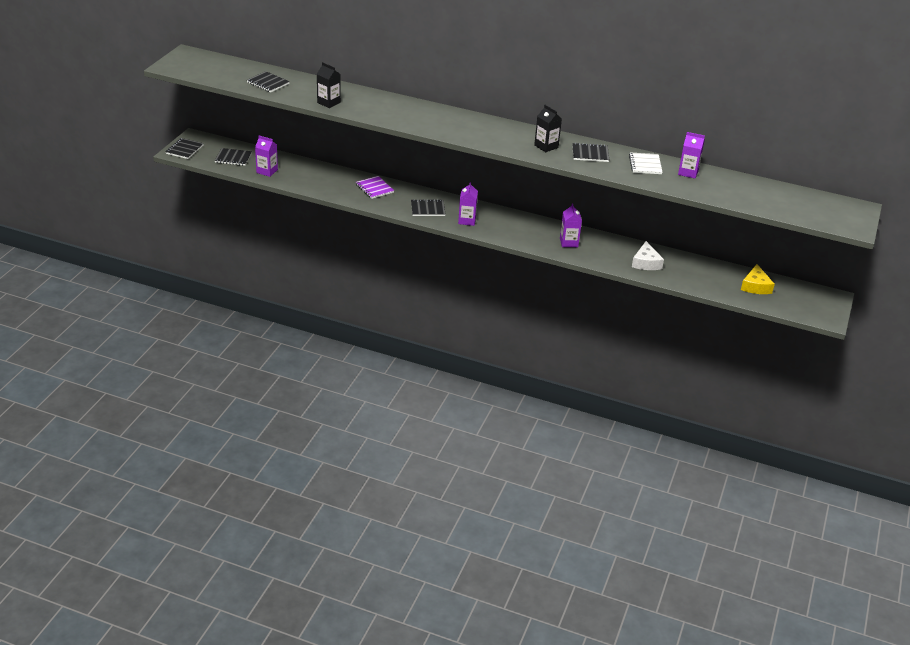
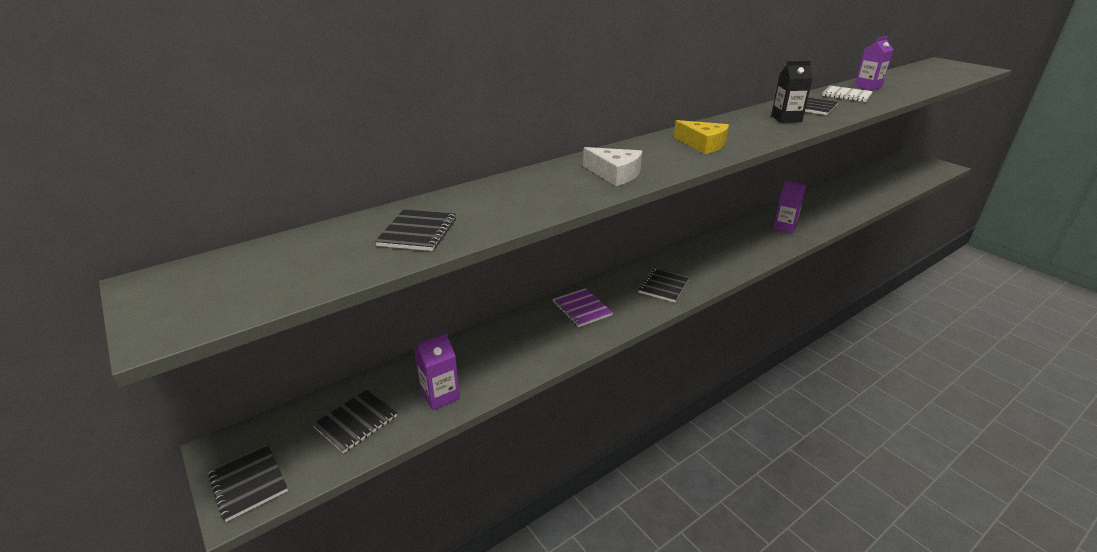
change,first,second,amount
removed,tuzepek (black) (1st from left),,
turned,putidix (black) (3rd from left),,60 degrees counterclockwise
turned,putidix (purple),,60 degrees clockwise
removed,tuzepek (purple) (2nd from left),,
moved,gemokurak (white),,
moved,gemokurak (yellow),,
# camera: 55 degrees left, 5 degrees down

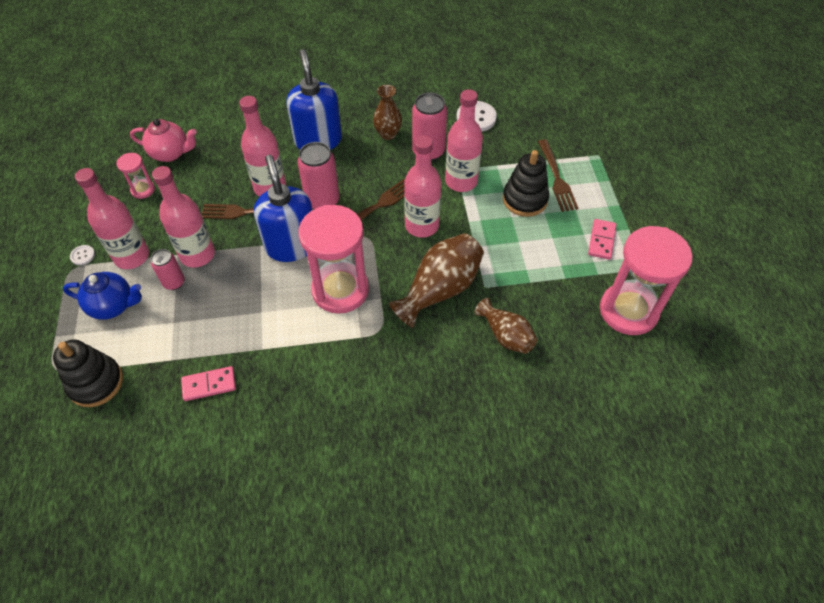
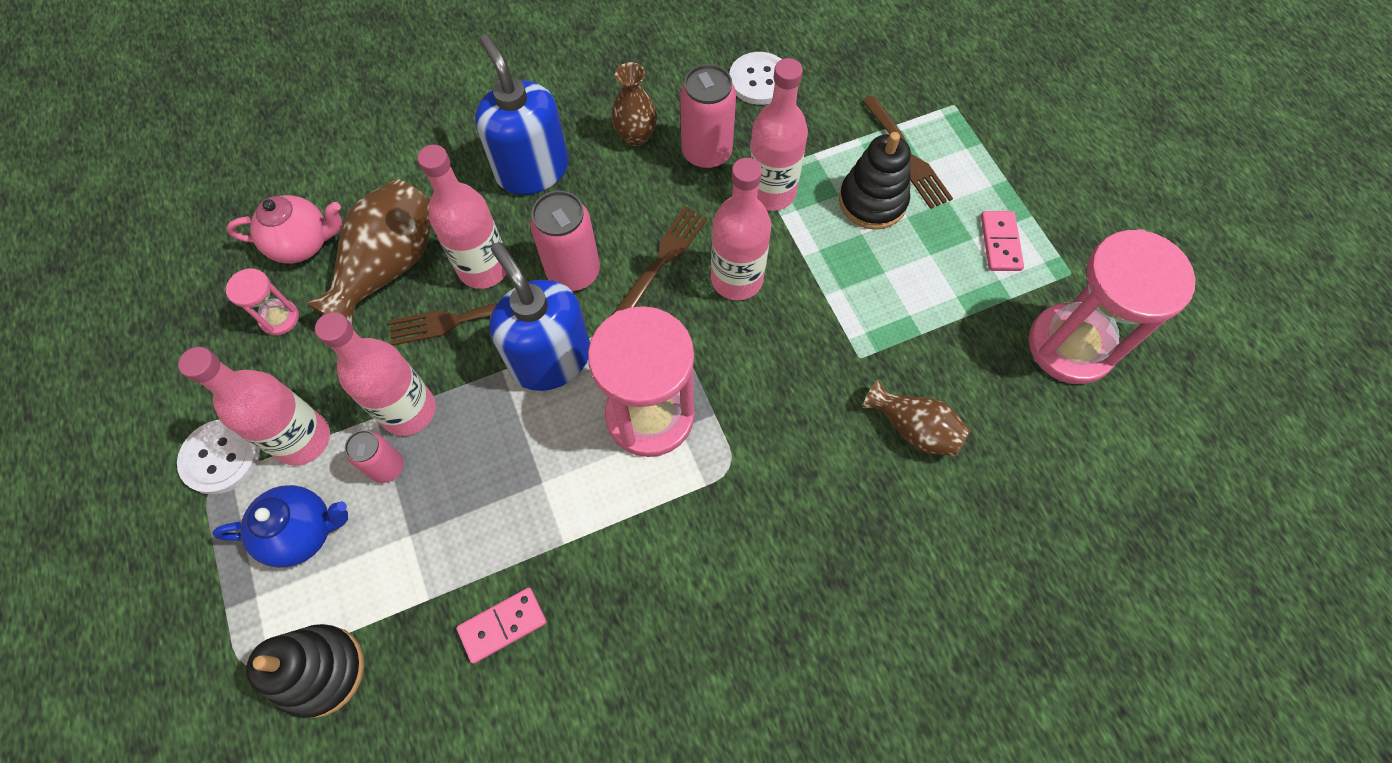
change,first,second,amount
moved,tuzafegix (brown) (2nd from left in the first image),tuzafegix (brown) (1st from left),
resized,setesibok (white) (1st from left),,x1.98
# camera: 15 degrees left, 10 degrees up

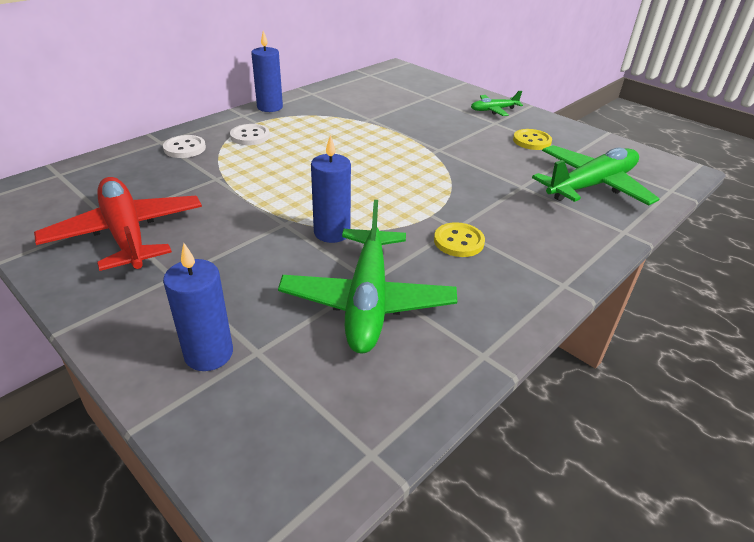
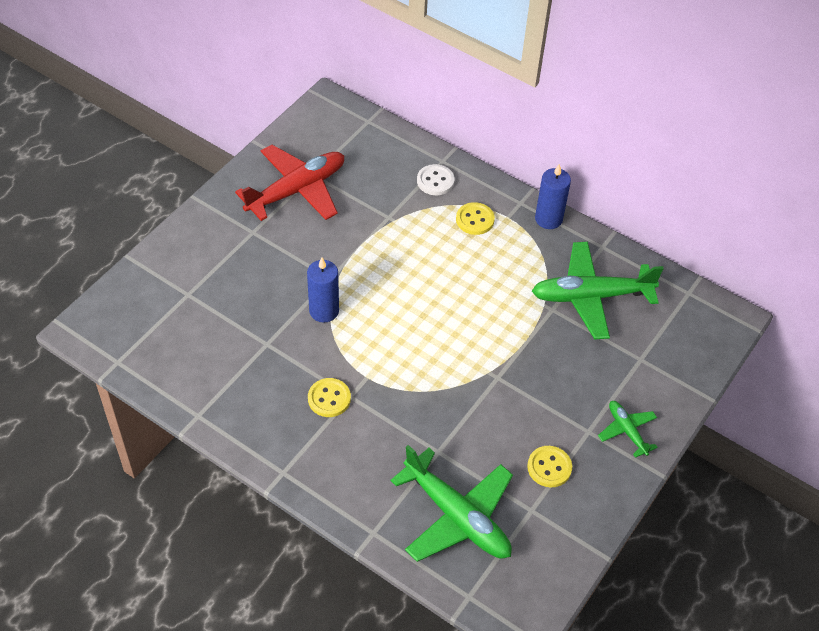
change,first,second,amount
recoloured,setesibok (white) (2nd from left),setesibok (yellow) (2nd from left),
moved,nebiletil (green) (1st from left in the first image),nebiletil (green) (2nd from left),
removed,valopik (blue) (1st from left),,
# camera: 80 degrees right, 15 degrees up

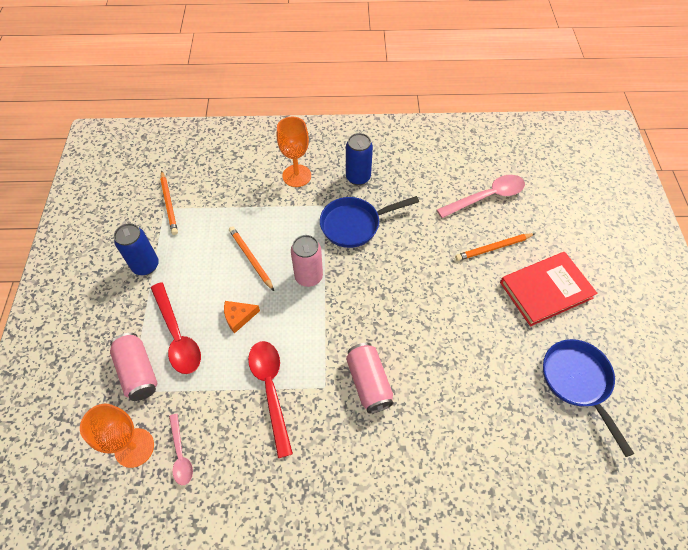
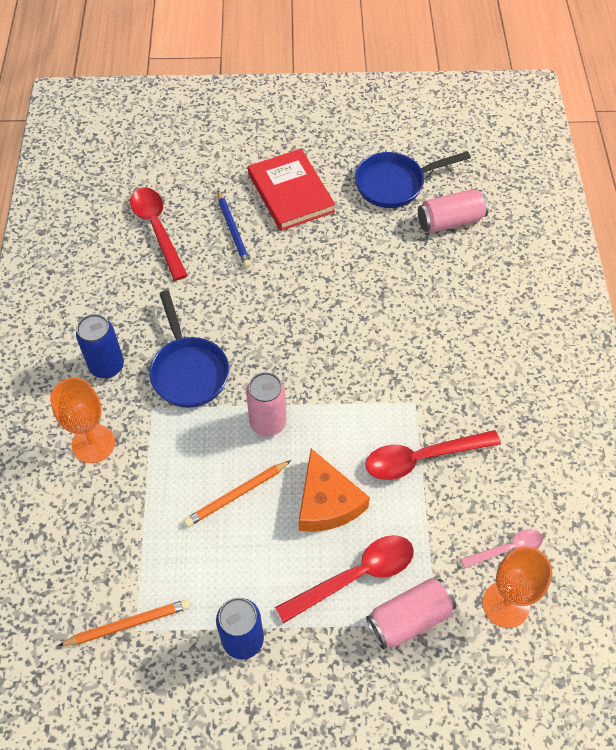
change,first,second,amount
recoloured,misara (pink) (2nd from left),misara (red) (1st from left),
recoloured,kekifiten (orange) (3rd from left),kekifiten (blue),
resized,gemokurak (orange),,x1.75
moved,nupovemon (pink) (3rd from left),,
# camera: 90 degrees left, 0 degrees up

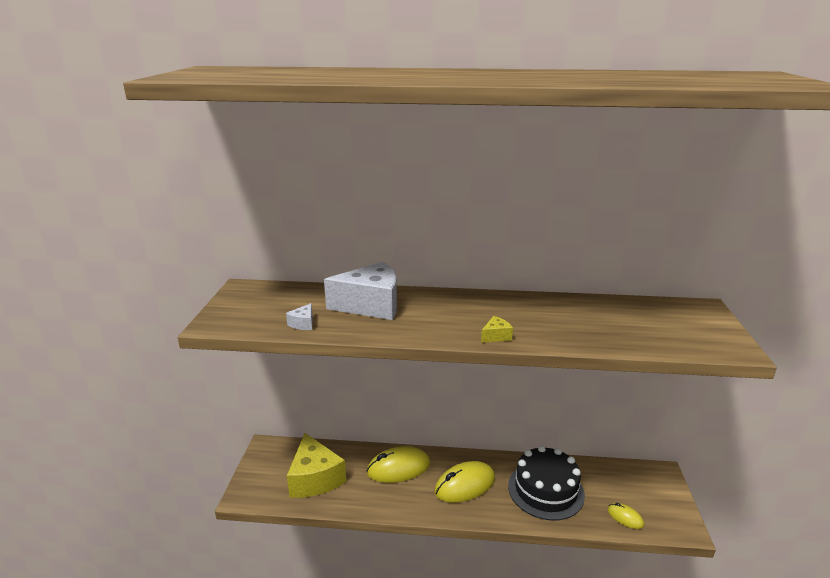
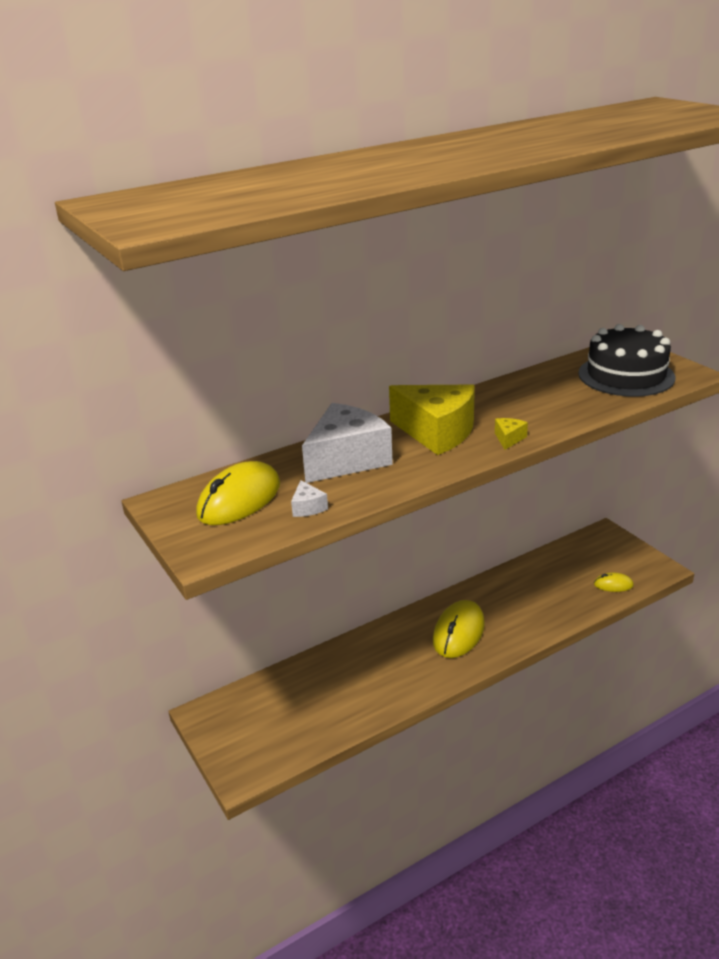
change,first,second,amount
moved,gemokurak (yellow) (1st from left),,
moved,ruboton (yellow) (1st from left),,
moved,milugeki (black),,
# camera: 35 degrees left, 5 degrees up

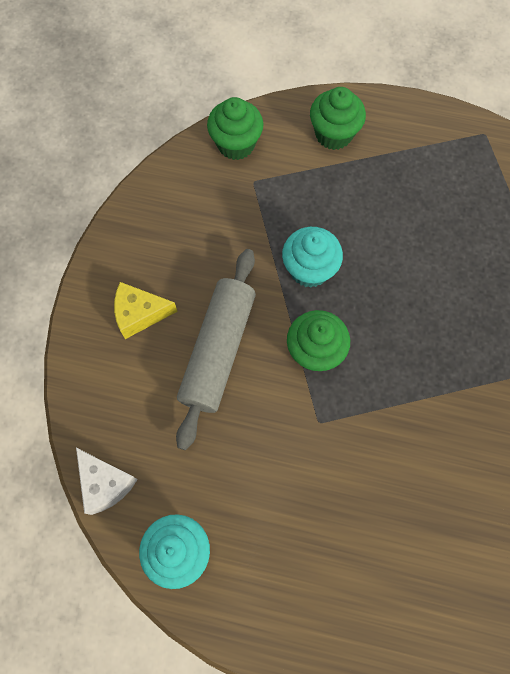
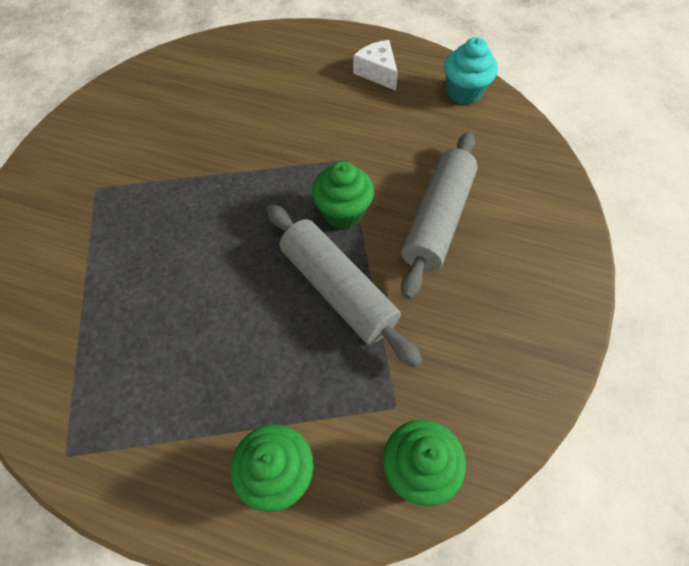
change,first,second,amount
replaced,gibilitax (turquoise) (2nd from left),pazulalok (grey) (1st from left),
removed,gemokurak (yellow),,
moved,gemokurak (white),,
# camera: 175 degrees left, 10 degrees down

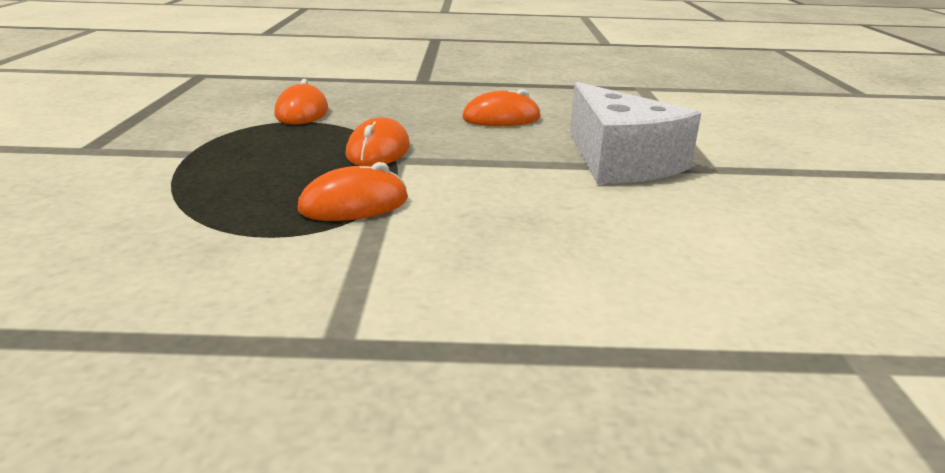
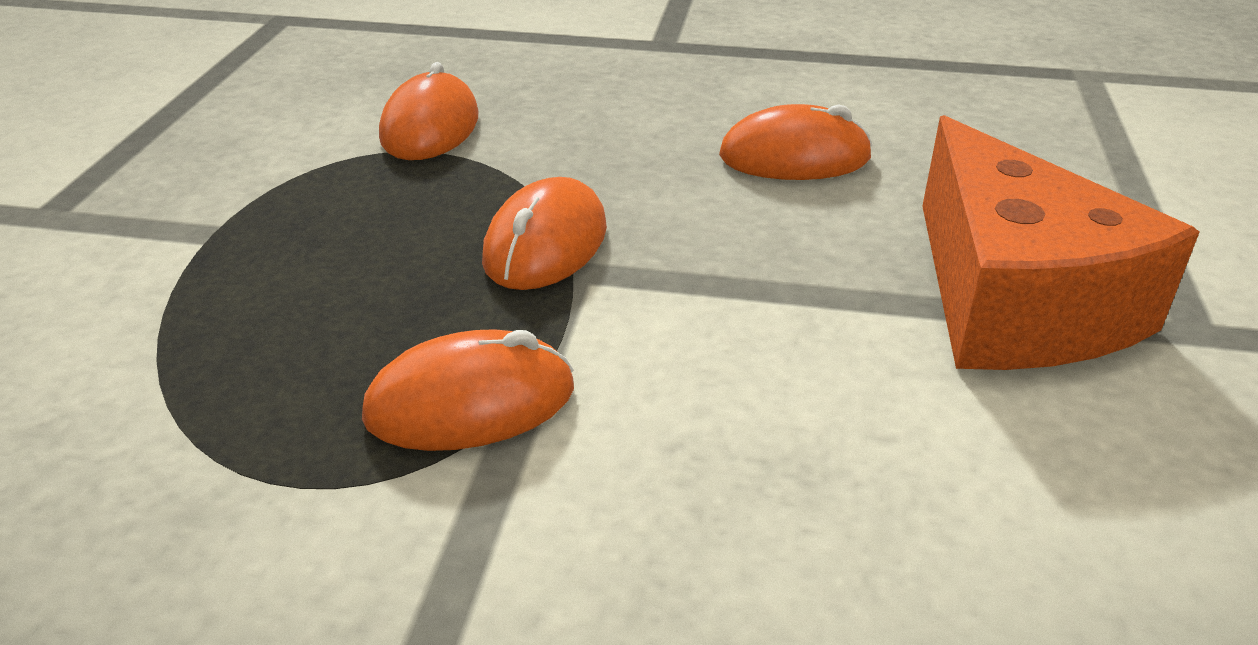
change,first,second,amount
recoloured,gemokurak (white),gemokurak (orange),
# camera: 10 degrees right, 10 degrees up

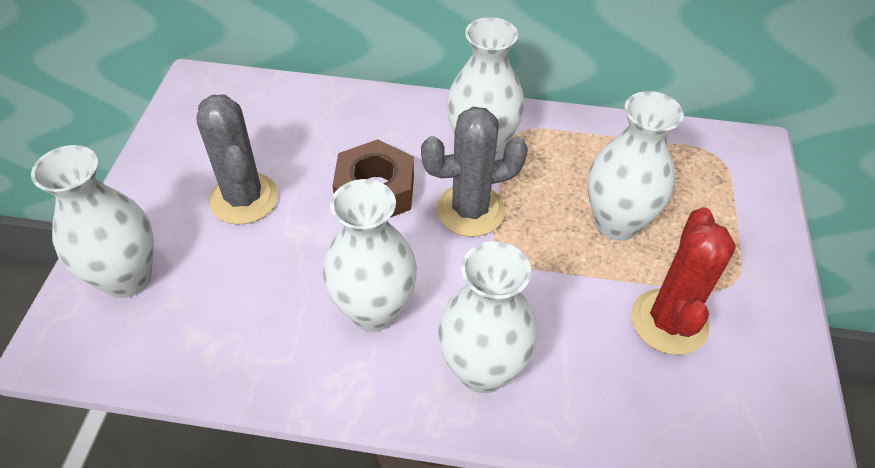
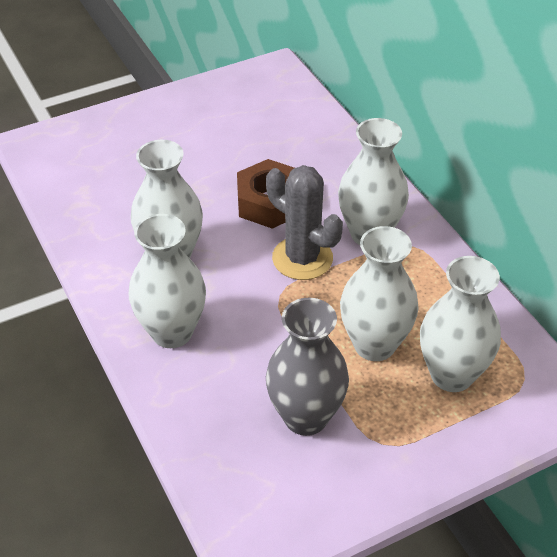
change,first,second,amount
removed,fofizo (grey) (1st from left),,
moved,tuzafegix (white) (1st from left in the first image),tuzafegix (white) (5th from left),
replaced,fofizo (red),tuzafegix (grey),
# camera: 55 degrees right, 5 degrees down

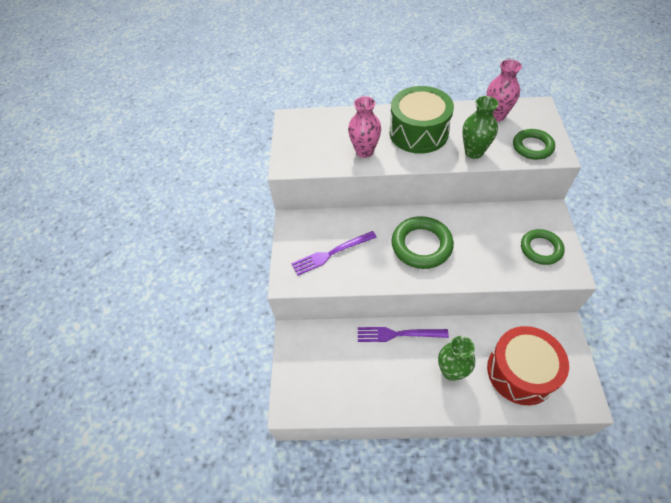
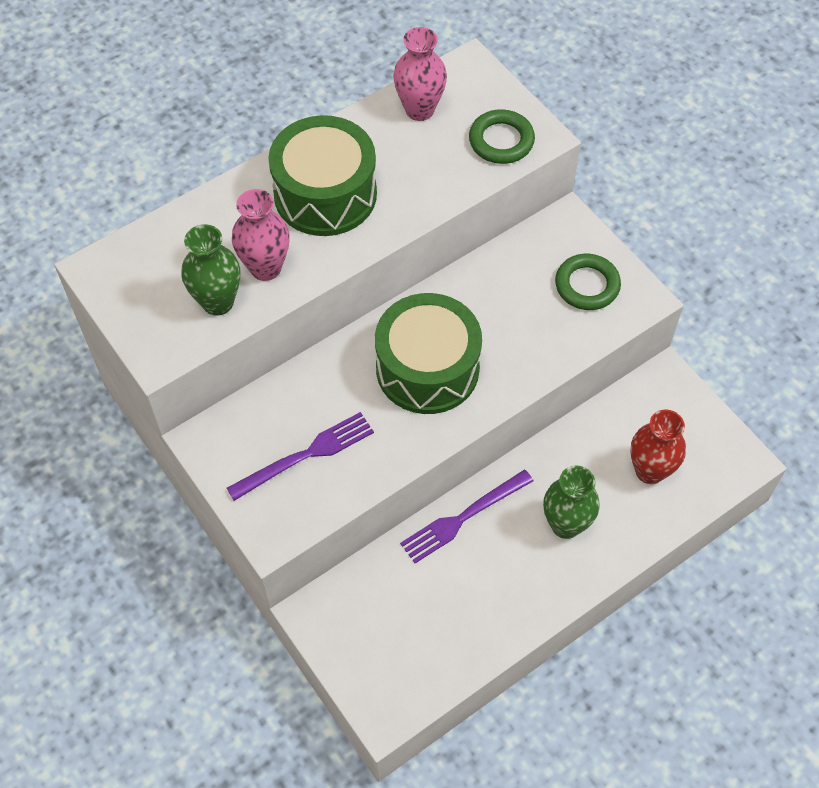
change,first,second,amount
moved,tuzafegix (green) (2nd from left in the first image),tuzafegix (green) (1st from left),
replaced,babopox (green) (1st from left),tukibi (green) (2nd from left),
turned,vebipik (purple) (1st from left),,150 degrees counterclockwise
replaced,tukibi (red),tuzafegix (red),
# camera: 40 degrees left, 5 degrees up

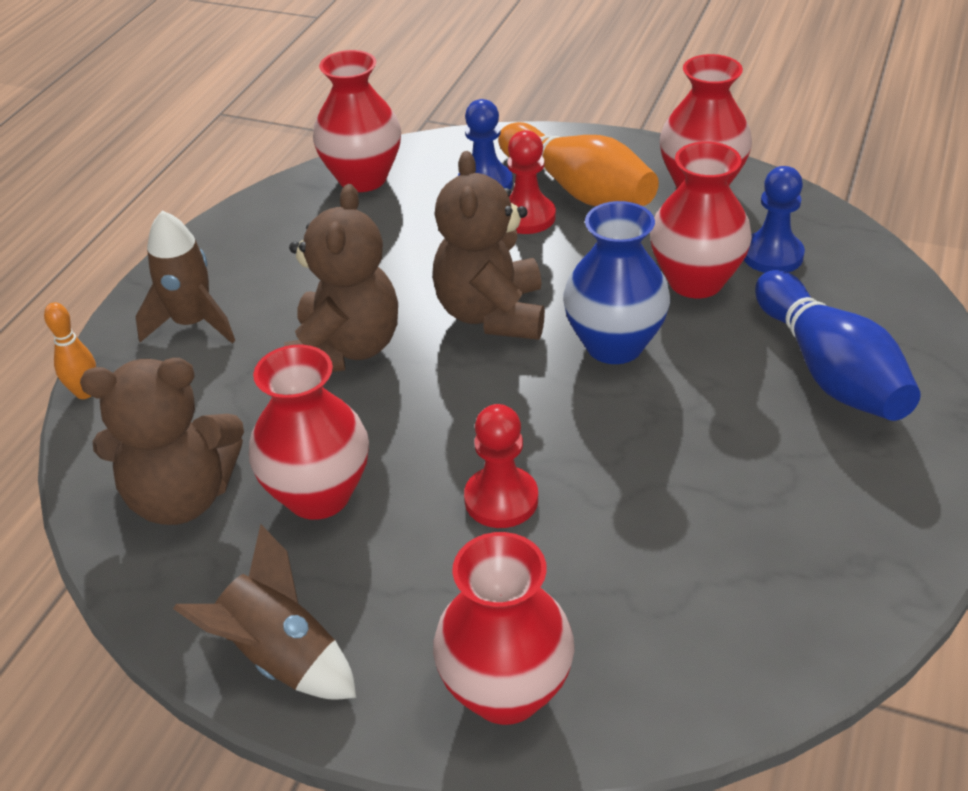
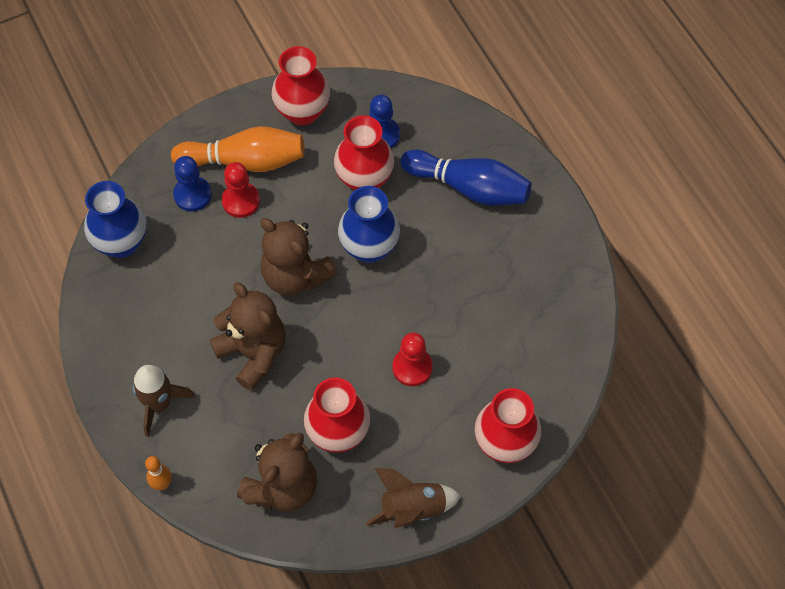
change,first,second,amount
recoloured,tuzafegix (red) (2nd from left),tuzafegix (blue) (1st from left),
# camera: 50 degrees left, 20 degrees up

